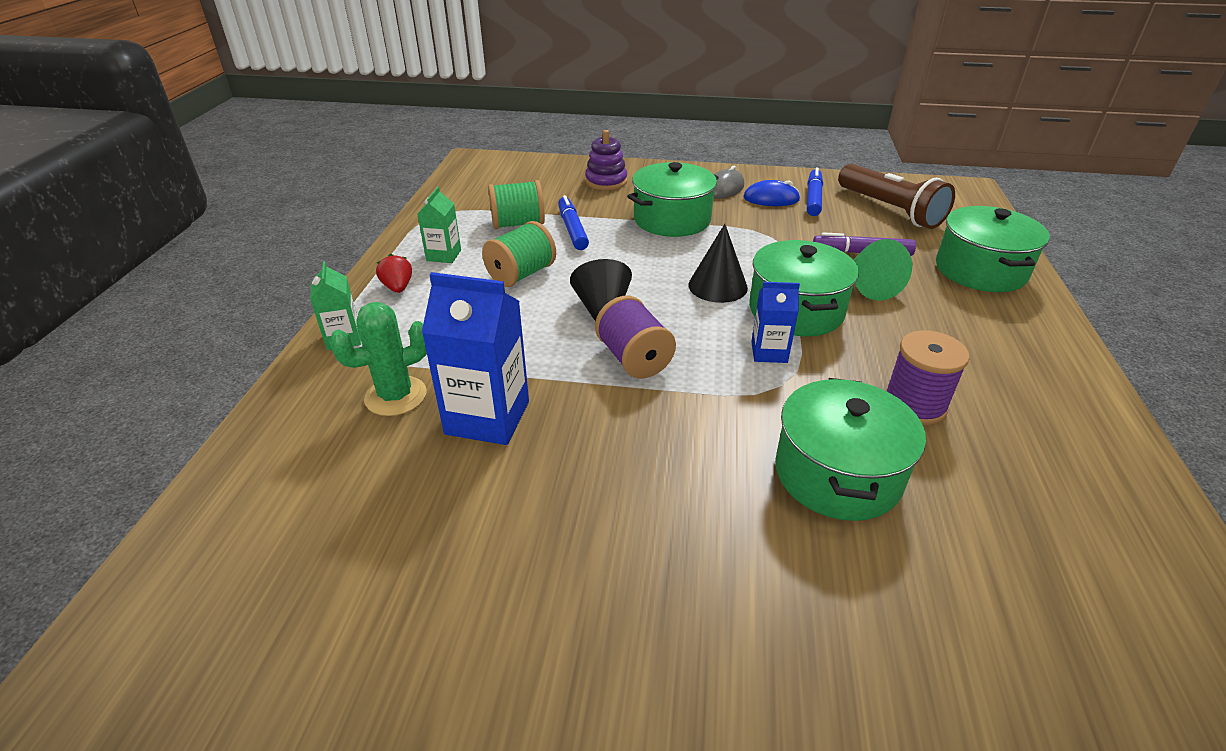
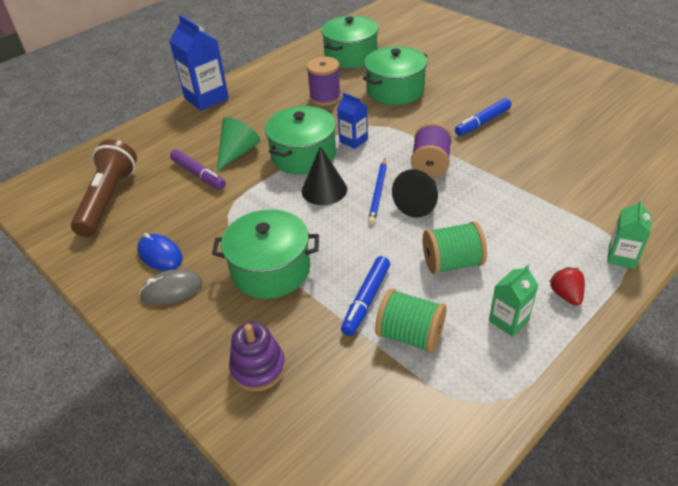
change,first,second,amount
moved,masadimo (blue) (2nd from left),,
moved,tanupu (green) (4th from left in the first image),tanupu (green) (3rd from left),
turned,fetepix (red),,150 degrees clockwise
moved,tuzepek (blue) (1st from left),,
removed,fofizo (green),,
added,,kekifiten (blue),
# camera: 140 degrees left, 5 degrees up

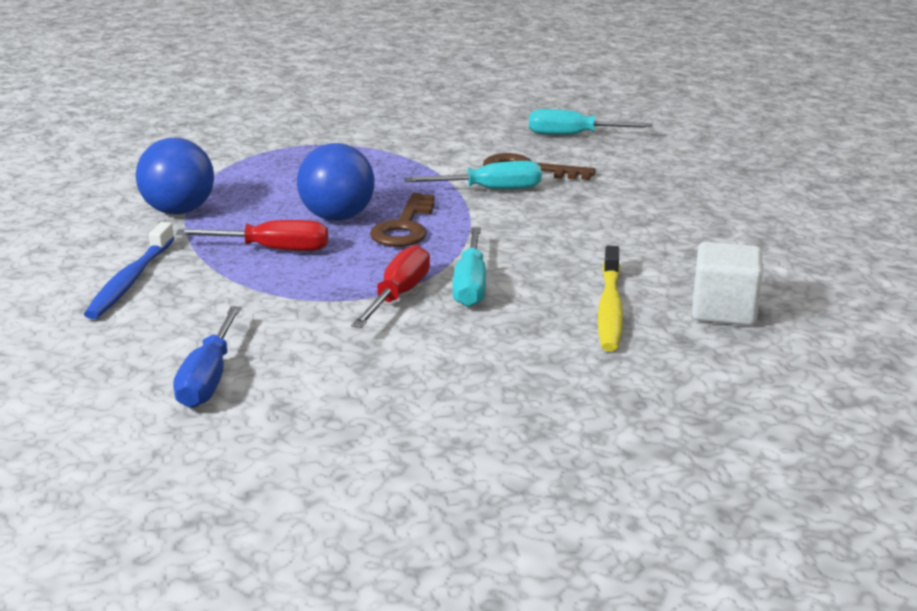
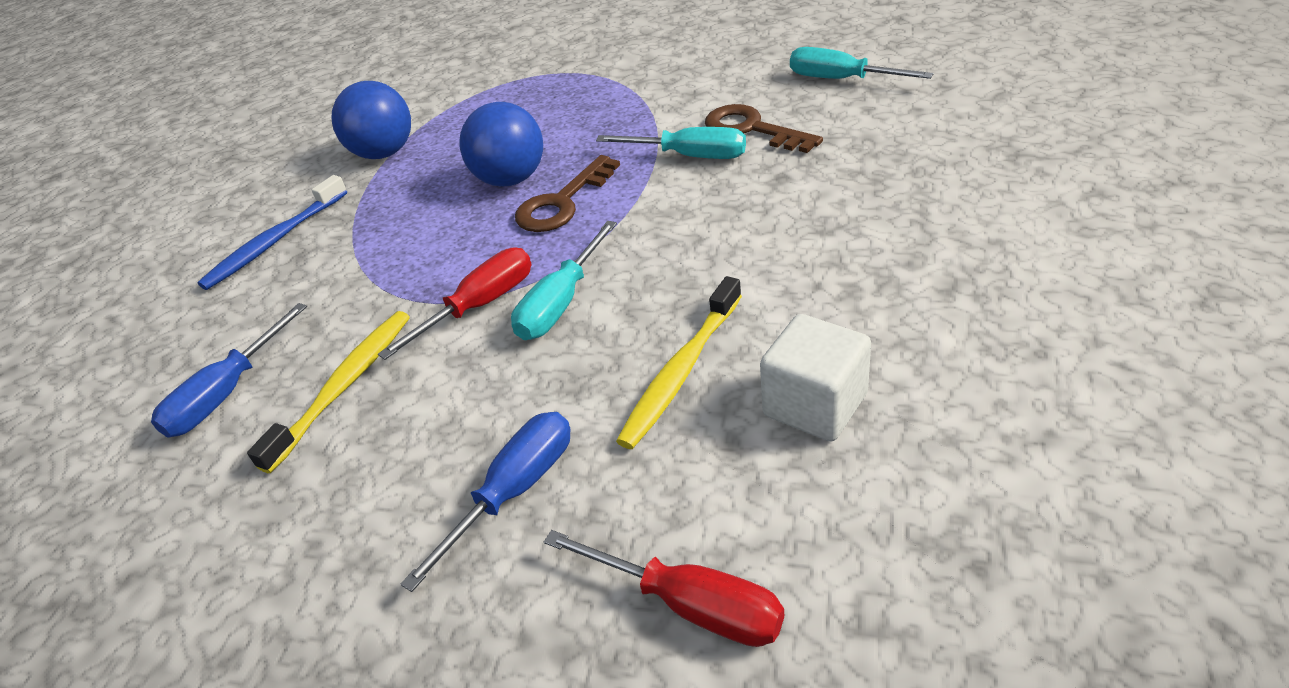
change,first,second,amount
moved,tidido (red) (1st from left in the first image),tidido (red) (2nd from left),
added,,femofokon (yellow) (1st from left),
added,,tidido (blue) (2nd from left),
# camera: 30 degrees right, 15 degrees up

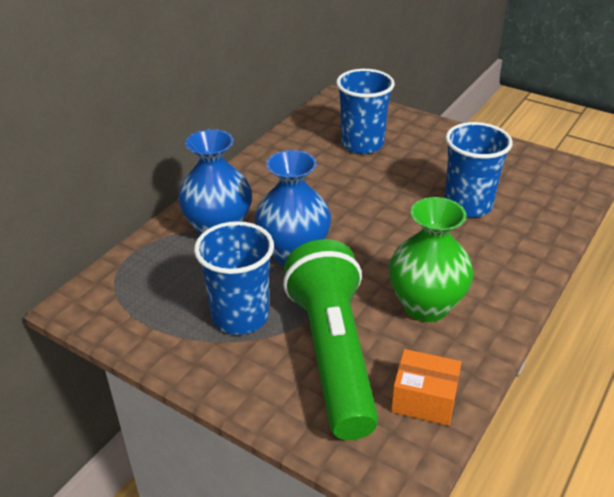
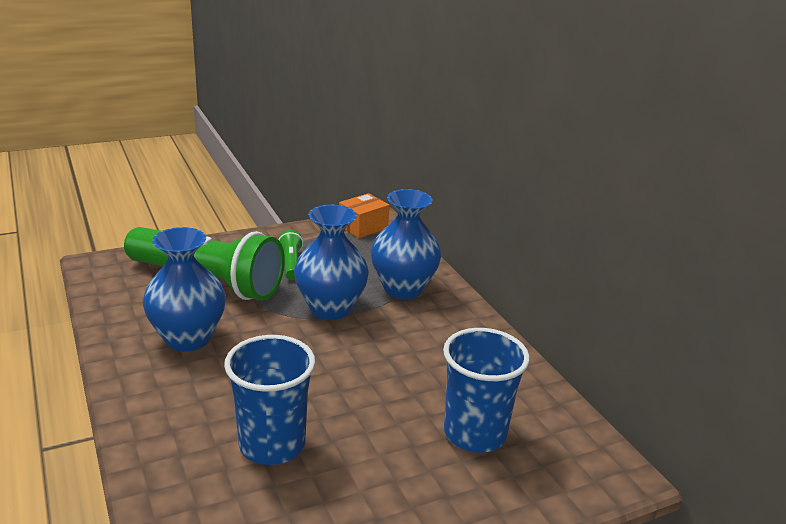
change,first,second,amount
recoloured,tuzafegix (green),tuzafegix (blue) (1st from left),
replaced,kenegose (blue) (1st from left),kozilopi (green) (2nd from left),
moved,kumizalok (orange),,
# camera: 120 degrees right, 10 degrees down

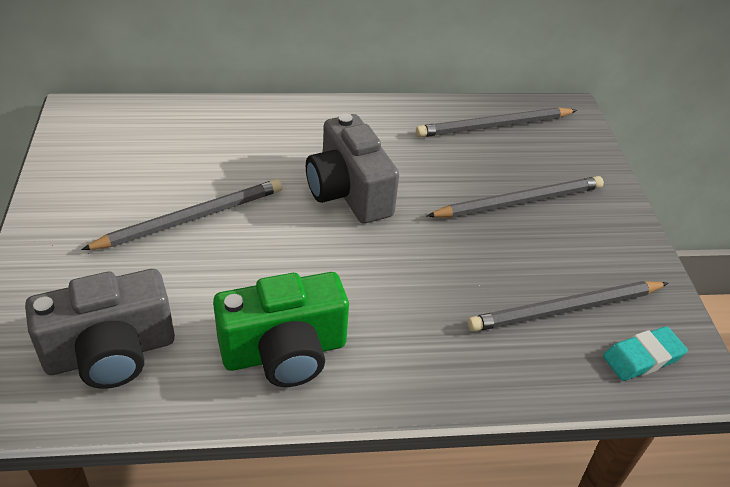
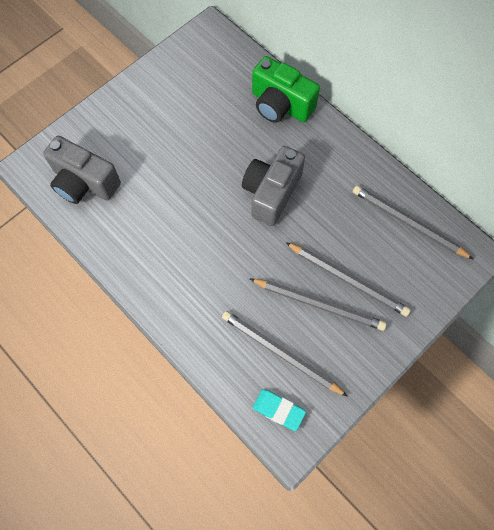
change,first,second,amount
moved,kekifiten (grey) (1st from left in the first image),kekifiten (grey) (2nd from left),
moved,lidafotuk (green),,
# camera: 55 degrees right, 25 degrees up

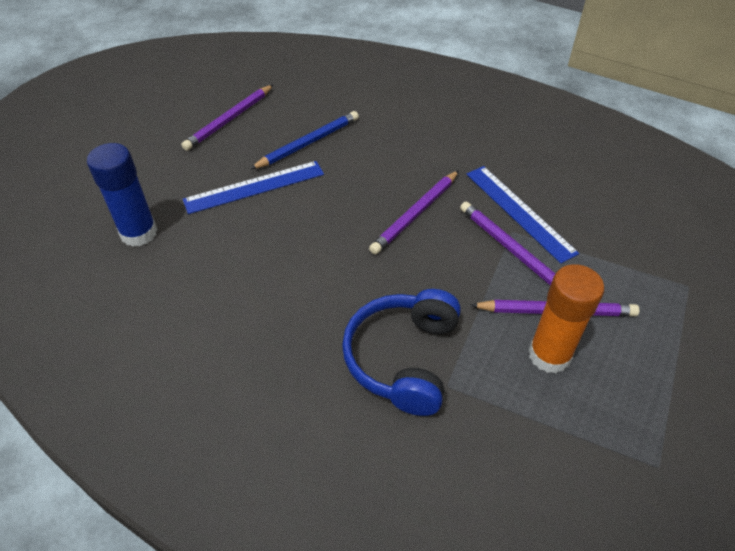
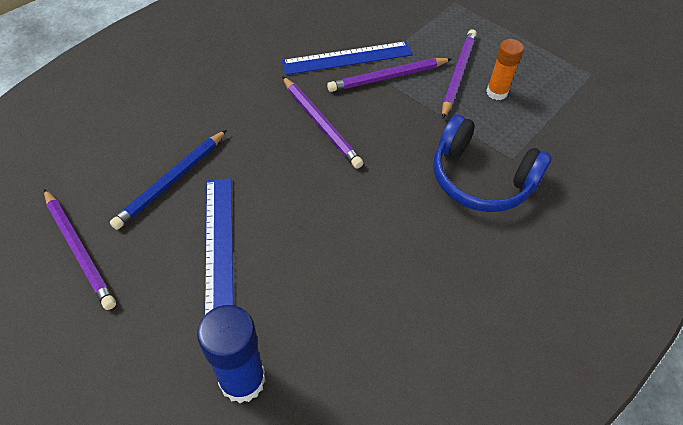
change,first,second,amount
turned,kekifiten (blue),,120 degrees counterclockwise
resized,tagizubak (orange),,x0.65
# camera: 75 degrees left, 5 degrees up

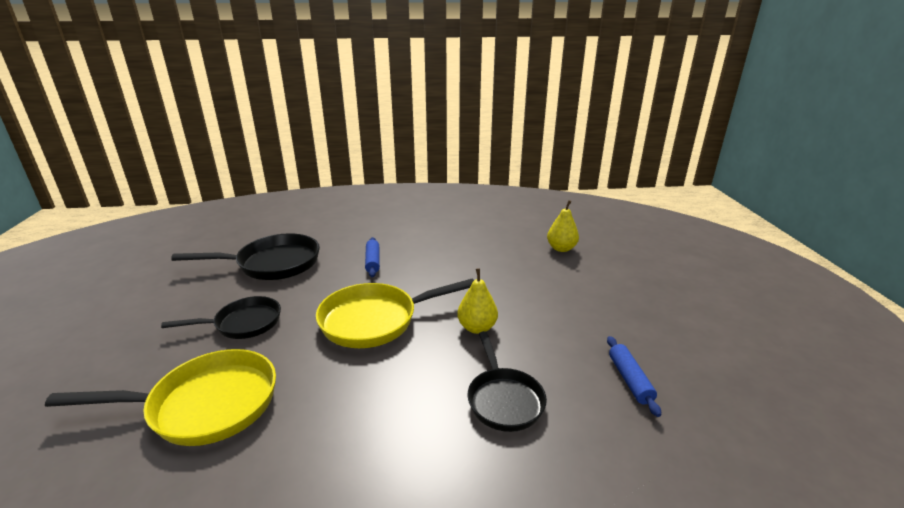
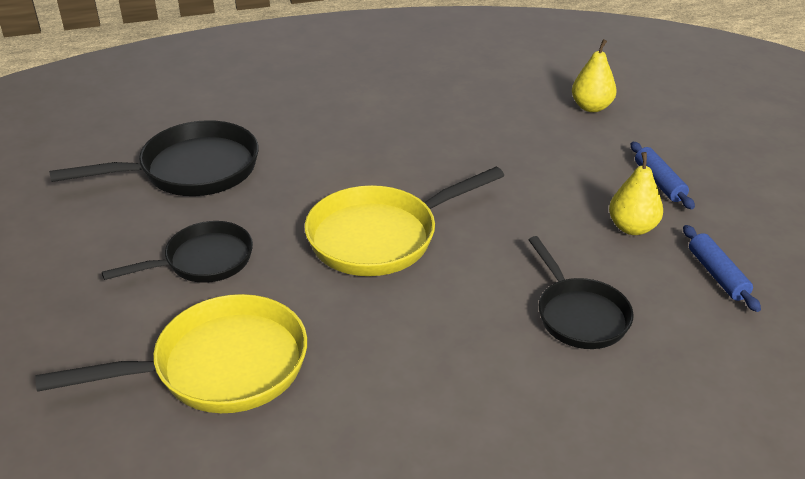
change,first,second,amount
moved,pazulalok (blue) (1st from left),,
moved,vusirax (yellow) (1st from left in the first image),vusirax (yellow) (2nd from left),
# camera: 10 degrees left, 10 degrees up

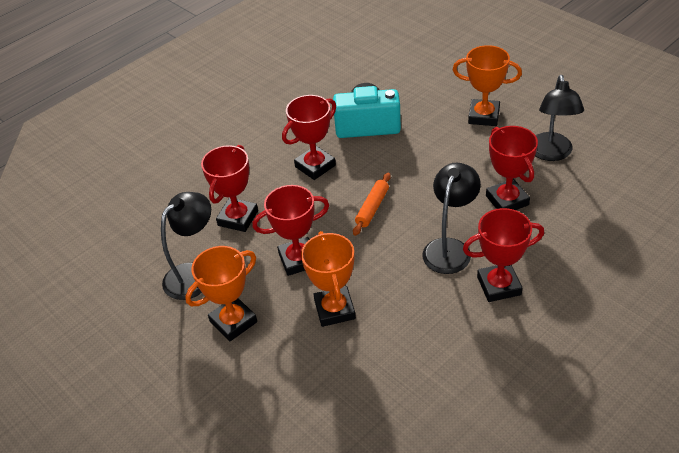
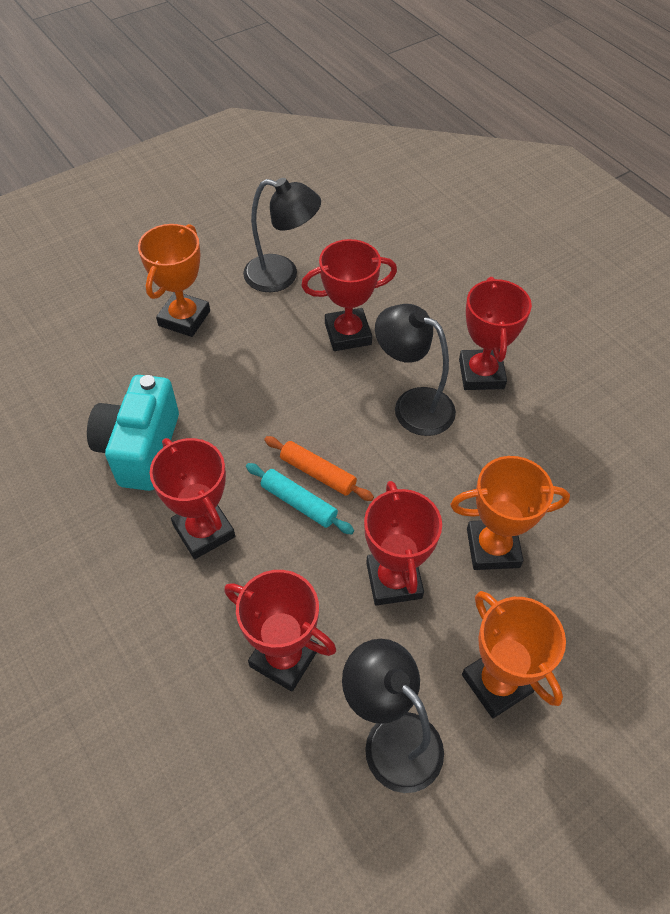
change,first,second,amount
added,,pazulalok (turquoise),
# camera: 85 degrees left, 10 degrees up

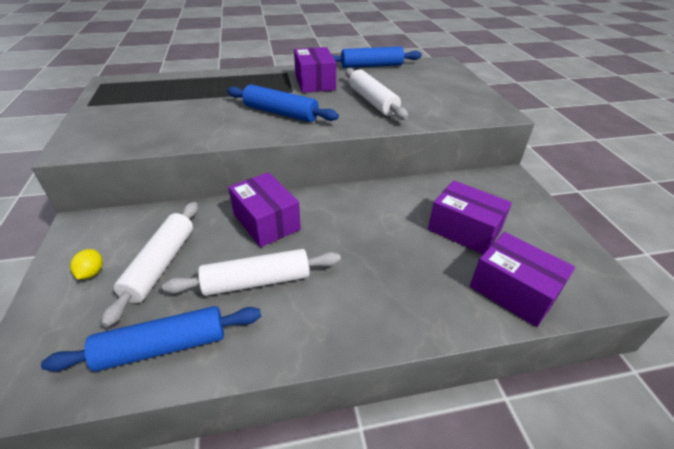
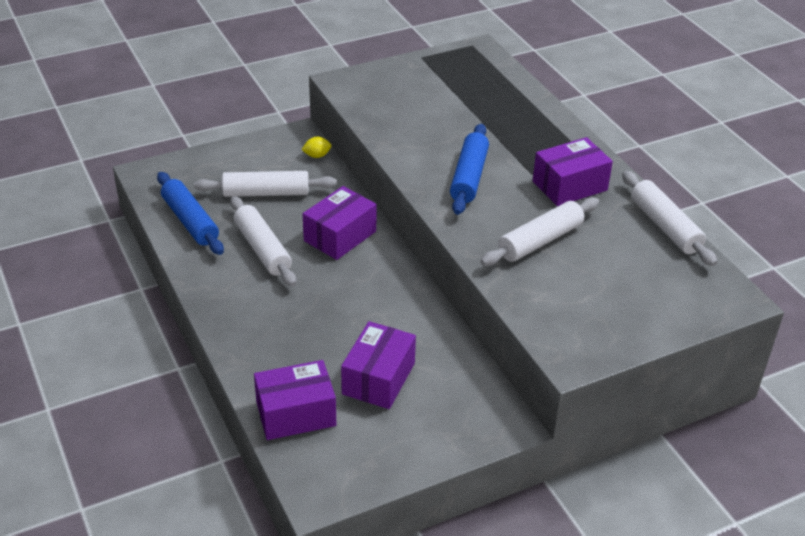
change,first,second,amount
recoloured,pazulalok (blue) (3rd from left),pazulalok (white) (4th from left),
turned,kumizalok (purple) (4th from left in the first image),kumizalok (purple) (1st from left),45 degrees clockwise
moved,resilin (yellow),,
# camera: 75 degrees right, 0 degrees up

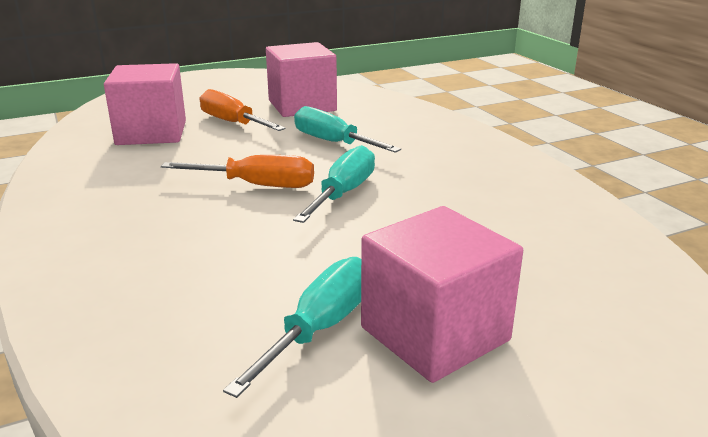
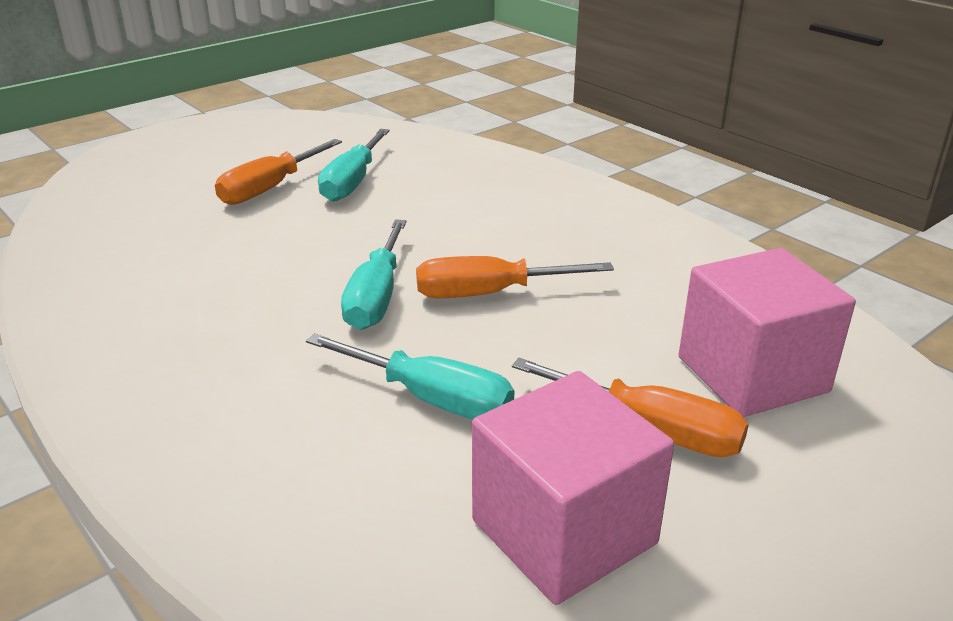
change,first,second,amount
replaced,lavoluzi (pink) (3rd from left),tidido (orange) (1st from left),
# camera: 165 degrees right, 5 degrees up

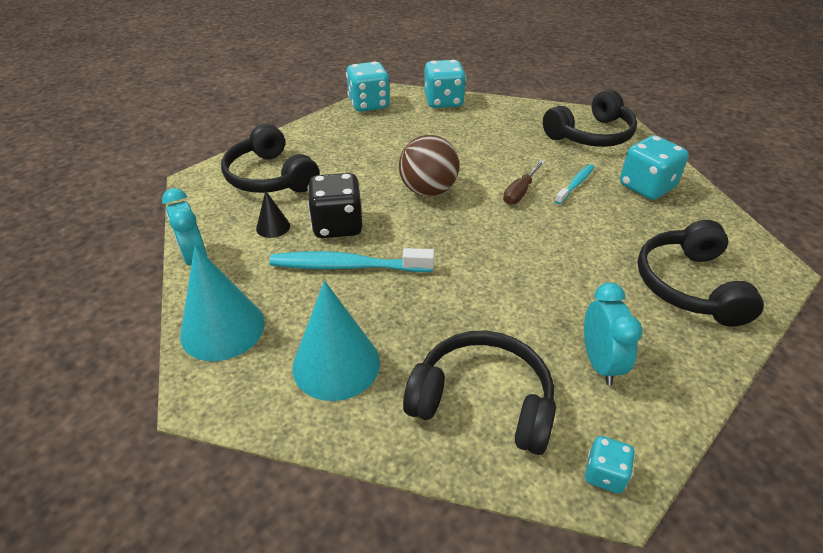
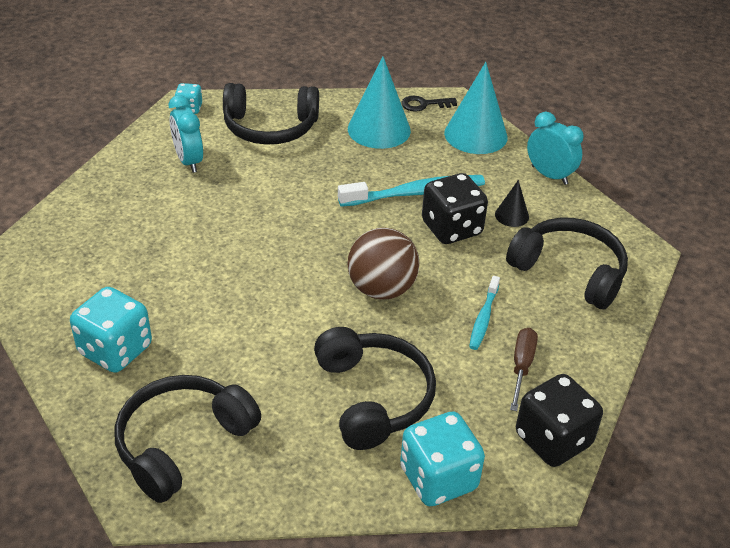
change,first,second,amount
recoloured,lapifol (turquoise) (1st from left),lapifol (black) (2nd from left),
moved,tidido (brown),,
moved,femofokon (turquoise) (2nd from left),,
moved,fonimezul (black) (4th from left in the first image),fonimezul (black) (3rd from left),
added,,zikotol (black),
# camera: 160 degrees right, 0 degrees up

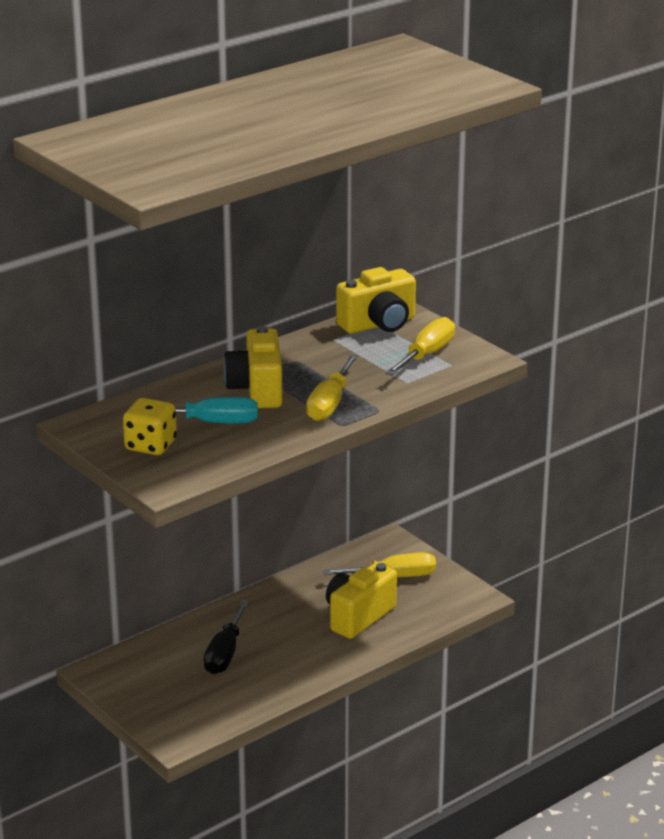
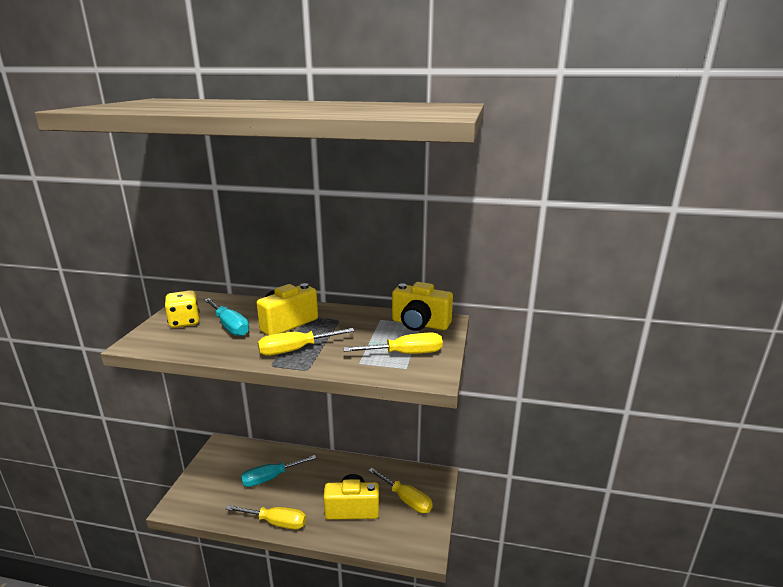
change,first,second,amount
recoloured,tidido (black),tidido (turquoise) (2nd from left),
added,,tidido (yellow) (1st from left),
# camera: 50 degrees right, 5 degrees down

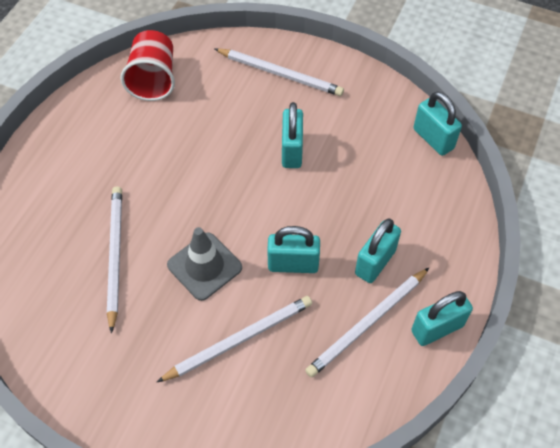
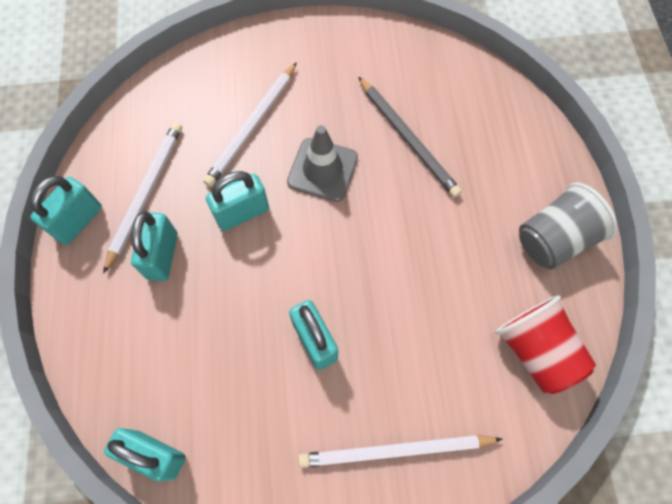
change,first,second,amount
recoloured,kekifiten (white) (1st from left),kekifiten (grey),
added,,kenegose (grey),
# camera: 150 degrees right, 10 degrees up

